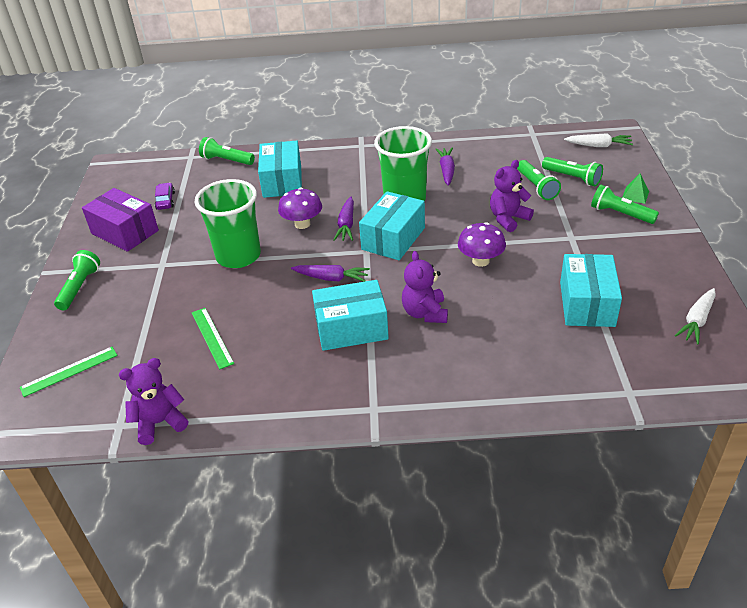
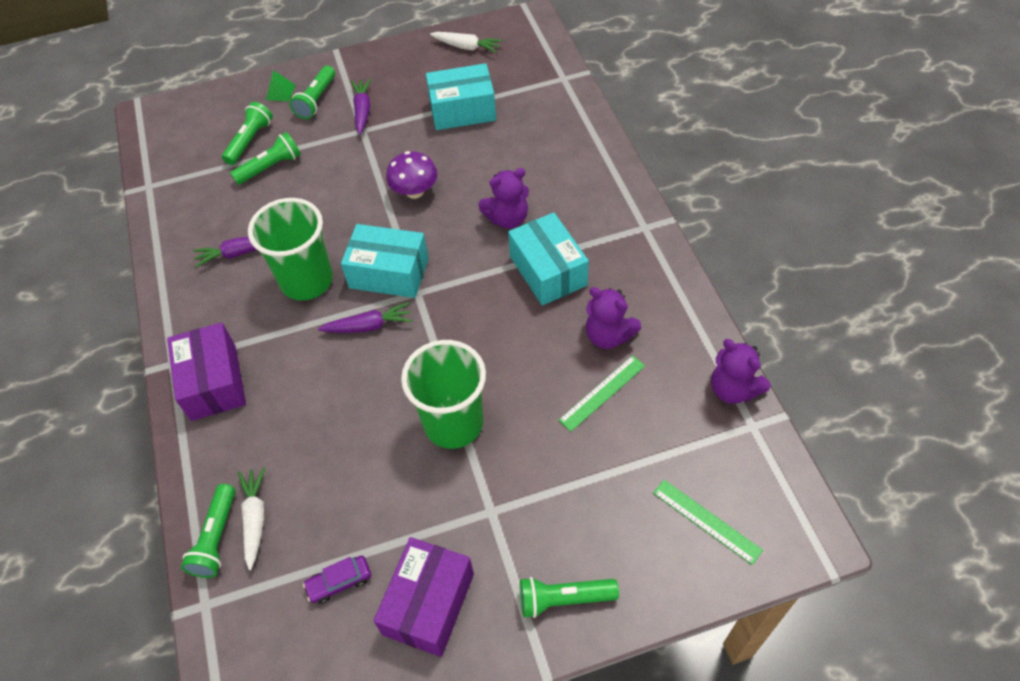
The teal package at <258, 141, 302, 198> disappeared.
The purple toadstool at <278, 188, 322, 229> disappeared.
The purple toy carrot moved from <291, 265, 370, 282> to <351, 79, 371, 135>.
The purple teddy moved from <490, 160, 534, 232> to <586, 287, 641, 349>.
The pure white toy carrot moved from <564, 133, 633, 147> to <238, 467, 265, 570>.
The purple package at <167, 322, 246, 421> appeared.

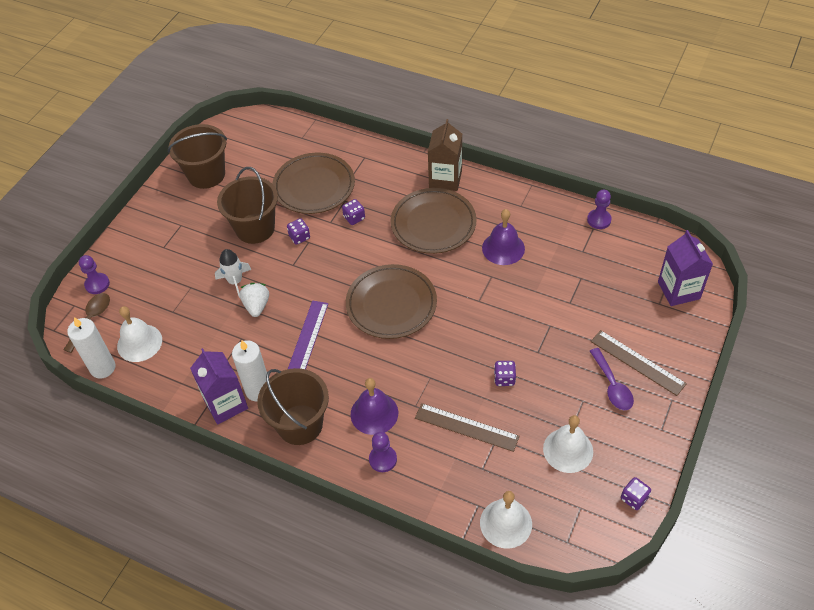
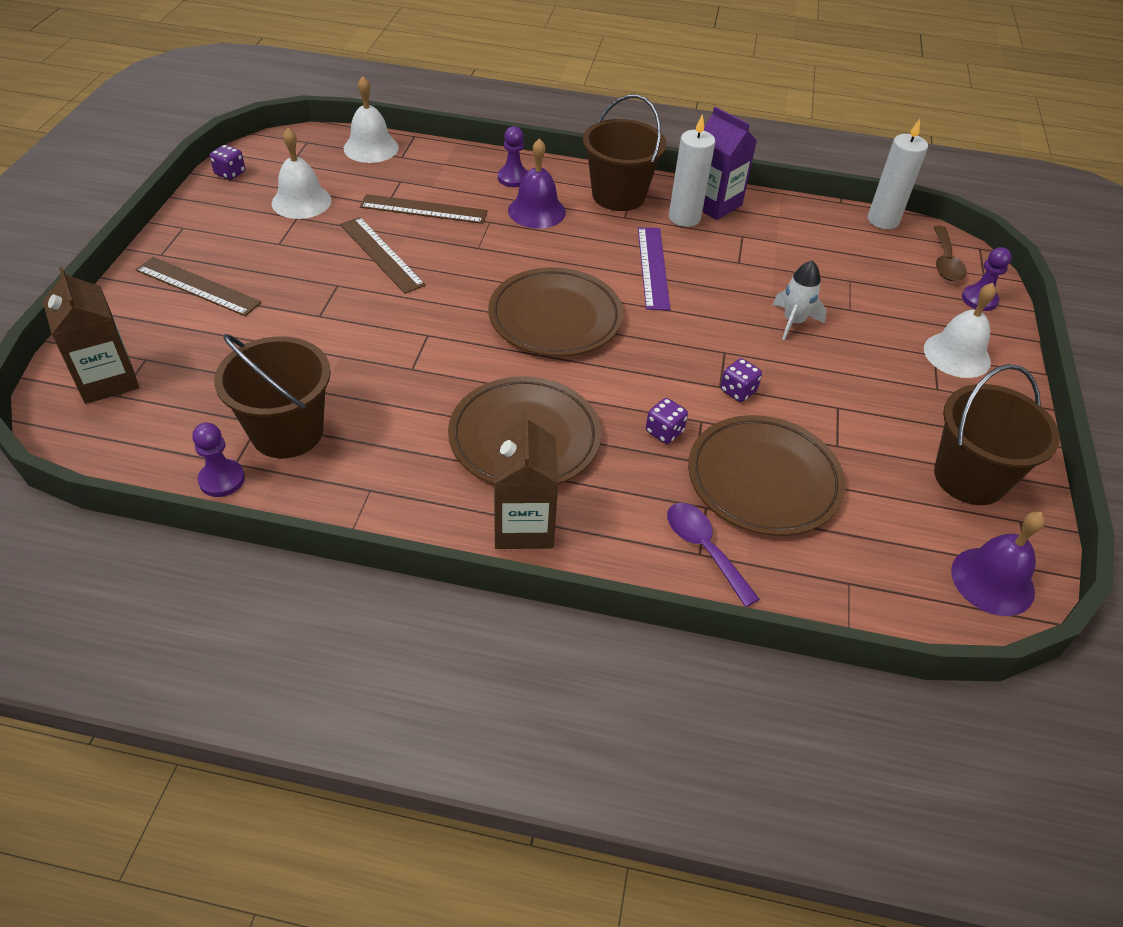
The pure white school bell moved from <117, 306, 162, 362> to <924, 283, 996, 378>.
The dark brown bucket moved from <217, 167, 278, 244> to <214, 334, 331, 458>.
The pure white berry at <240, 283, 269, 317> disappeared.
The purple school bell moved from <482, 209, 525, 265> to <951, 512, 1045, 616>.
The purple die at <494, 361, 516, 386> was replaced by the dark brown straightedge at <340, 217, 426, 294>.
The purple teaspoon moved from <590, 348, 634, 410> to <667, 503, 760, 607>.
The purple juice carton at <658, 230, 713, 306> became the dark brown juice carton at <43, 267, 139, 404>.

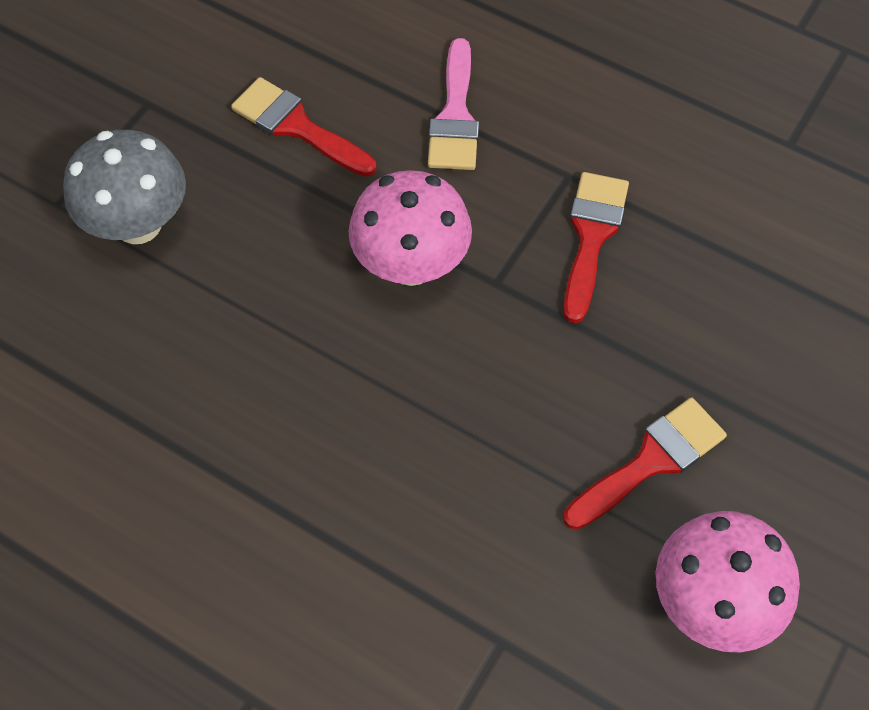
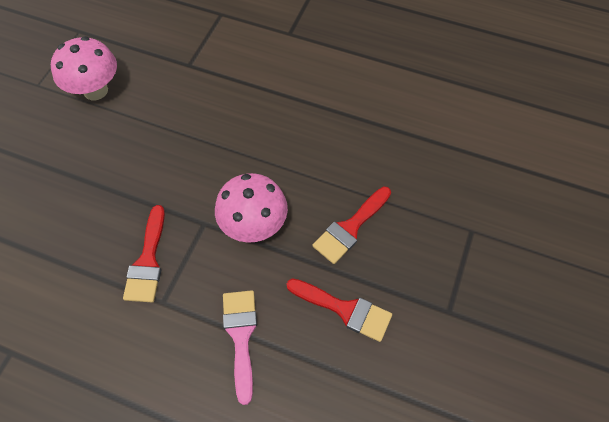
The grey toadstool at <63, 130, 186, 244> disappeared.
The scarlet paintbrush moved from <563, 397, 727, 530> to <312, 187, 391, 264>.

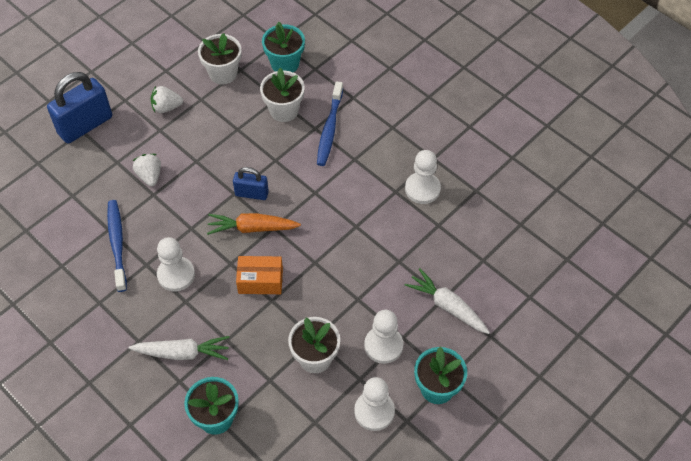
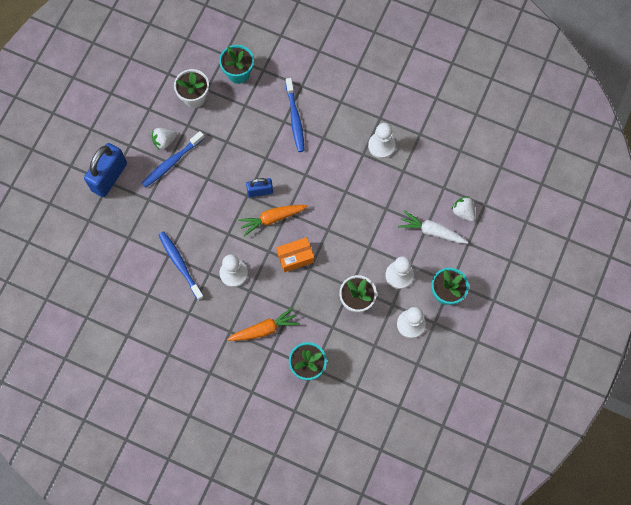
The pure white toy carrot at <129, 336, 229, 360> became the bright orange toy carrot at <227, 307, 300, 341>.
The pure white berry moved from <133, 154, 161, 187> to <452, 196, 476, 222>.
The pure white plant pot at <260, 68, 304, 122> disappeared.
The blue dental brush at <141, 131, 204, 188> appeared.

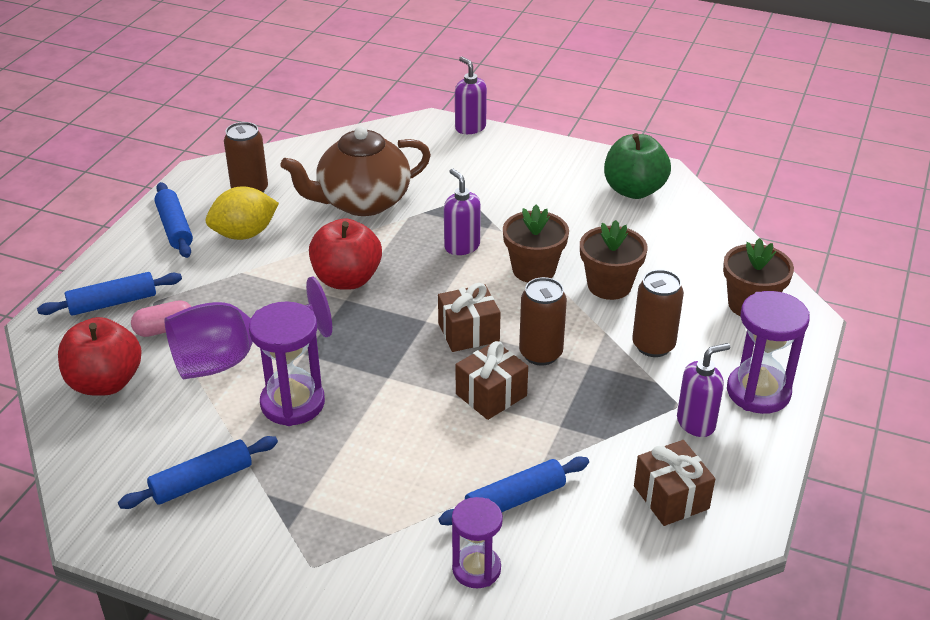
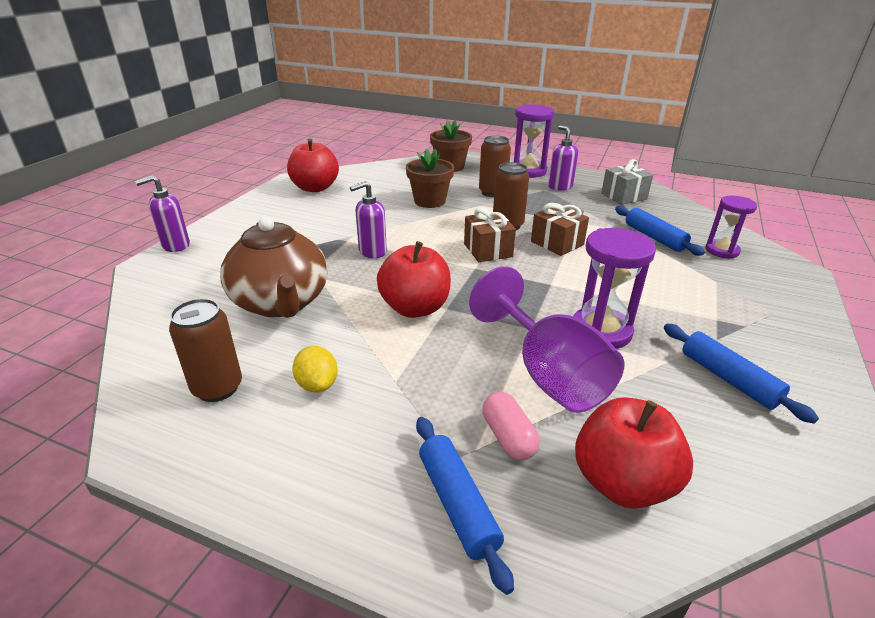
The blue dough roller at <154, 182, 193, 258> disappeared.
The yellow toy lemon at <206, 186, 279, 240> changed to 0.65 times the size.
The dark brown plant pot at <503, 205, 569, 282> disappeared.
The green apple at <604, 133, 671, 199> became the scarlet apple at <287, 139, 339, 192>.
The dark brown wrapped gift at <634, 440, 715, 526> became the grey wrapped gift at <601, 159, 653, 205>.

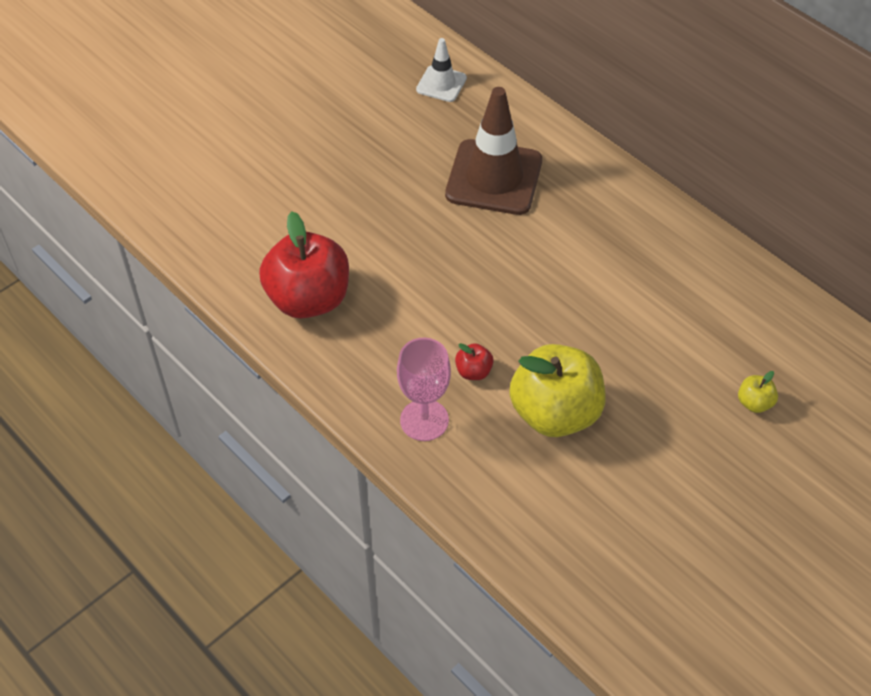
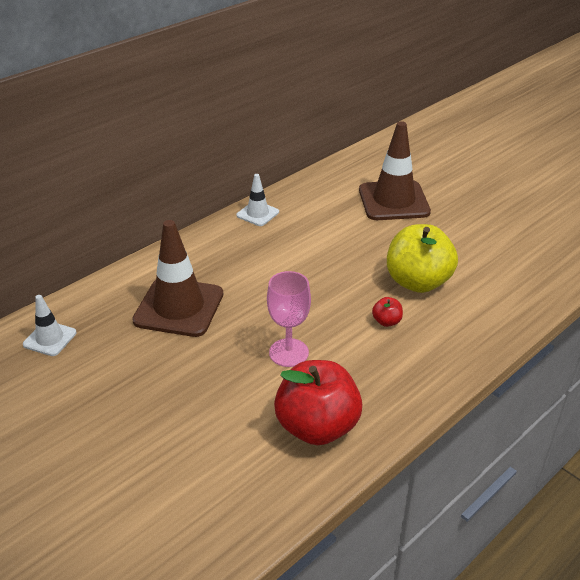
The rose-pink chalice moved from <397, 338, 451, 441> to <267, 271, 311, 367>.
The yellow apple at <738, 371, 778, 413> was replaced by the dark brown safety cone at <359, 121, 431, 220>.
The pure white safety cone at <236, 174, 279, 226> appeared.

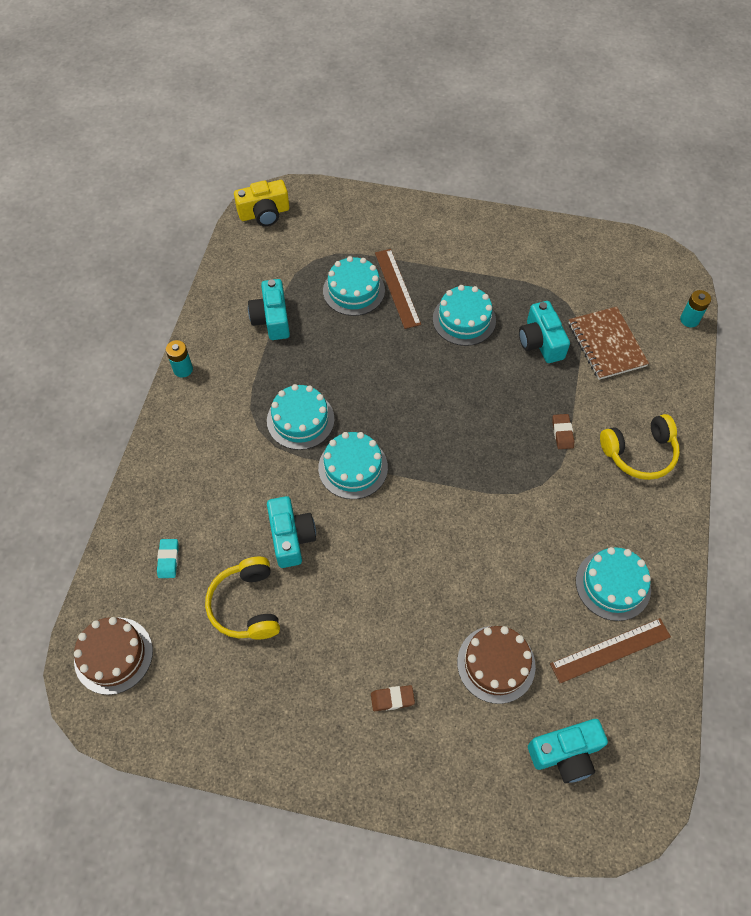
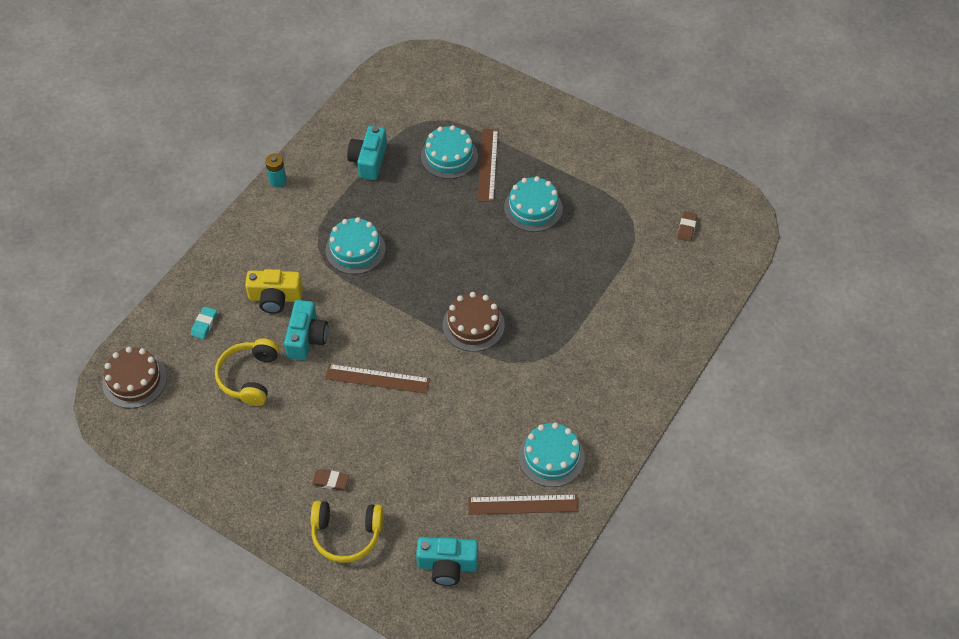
The yellow photo camera moved from <234, 180, 289, 226> to <245, 269, 303, 314>.
The teal gateau at <318, 432, 388, 499> disappeared.
The dark brown gateau moved from <457, 626, 536, 704> to <443, 292, 505, 352>.
The teal photo camera at <519, 301, 570, 363> disappeared.
The dark brown eraser moved from <552, 414, 574, 449> to <677, 211, 697, 242>.
The dark brown notebook at <569, 306, 649, 380> disappeared.
The yellow over-ear headphones moved from <600, 414, 680, 480> to <311, 501, 384, 563>.
The teal power cell at <680, 290, 711, 327> disappeared.
The dark brown straightedge at <325, 364, 430, 394> appeared.

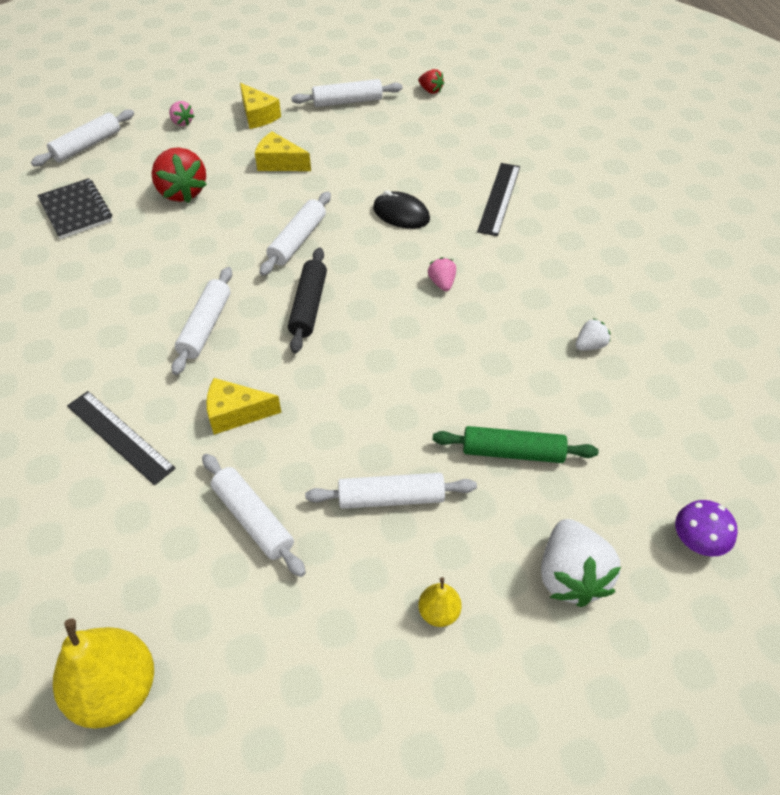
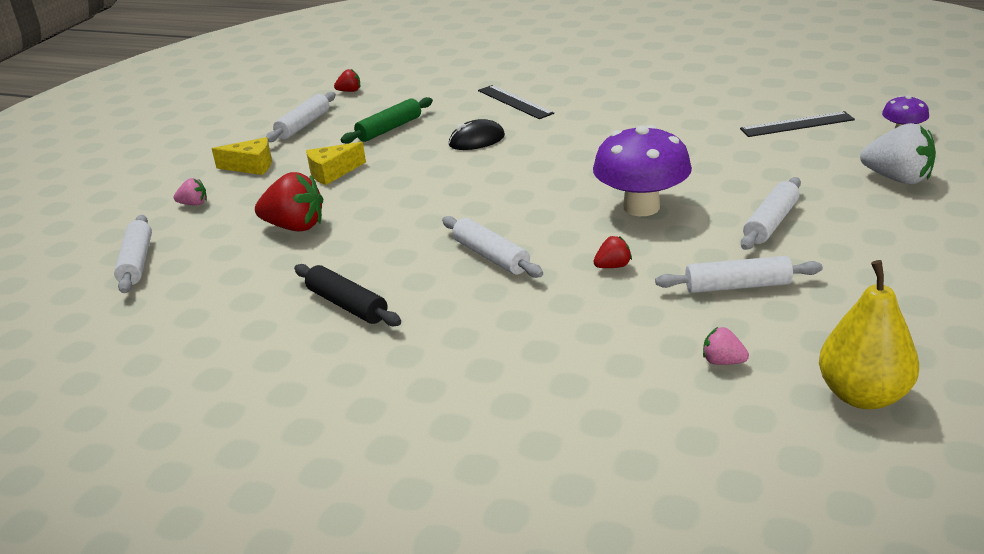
The black notebook at <37, 178, 112, 239> disappeared.
The black straightedge moved from <67, 391, 176, 485> to <740, 111, 855, 137>.
The yellow piece of cheese at <206, 378, 282, 435> was replaced by the scarlet berry at <594, 236, 632, 268>.
The pure white dough roller at <260, 192, 331, 276> disappeared.
The black dough roller moved from <288, 247, 327, 353> to <294, 264, 401, 326>.
The yellow pear at <418, 577, 462, 627> disappeared.
The rose-pink berry moved from <428, 257, 456, 291> to <703, 327, 749, 365>.
The green dough roller moved from <432, 426, 598, 463> to <341, 97, 433, 144>.
The pure white berry at <575, 318, 611, 351> disappeared.
The purple toadstool at <593, 125, 692, 216> appeared.

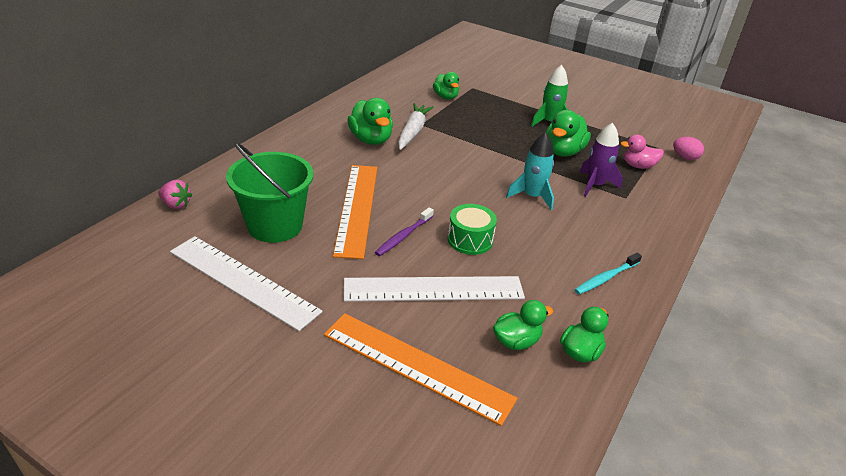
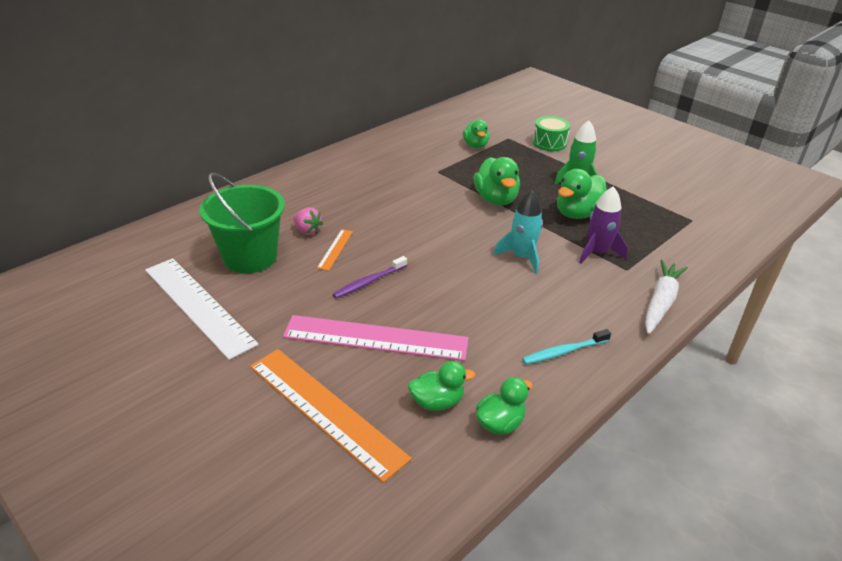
The rose-pink berry moved from <158, 180, 192, 209> to <293, 207, 323, 235>.
The bright orange straightedge at <333, 165, 377, 259> changed to 0.45 times the size.
The pure white straightedge at <344, 276, 525, 302> became the rose-pink straightedge at <283, 315, 468, 361>.
The green rubber duck moved from <347, 98, 393, 145> to <474, 157, 520, 205>.
The pure white toy carrot moved from <398, 103, 434, 150> to <645, 260, 688, 334>.
The green toy drum moved from <448, 204, 497, 255> to <533, 116, 570, 151>.
The rose-pink rubber duck at <620, 134, 664, 169> disappeared.
The rose-pink egg at <673, 137, 704, 160> disappeared.

